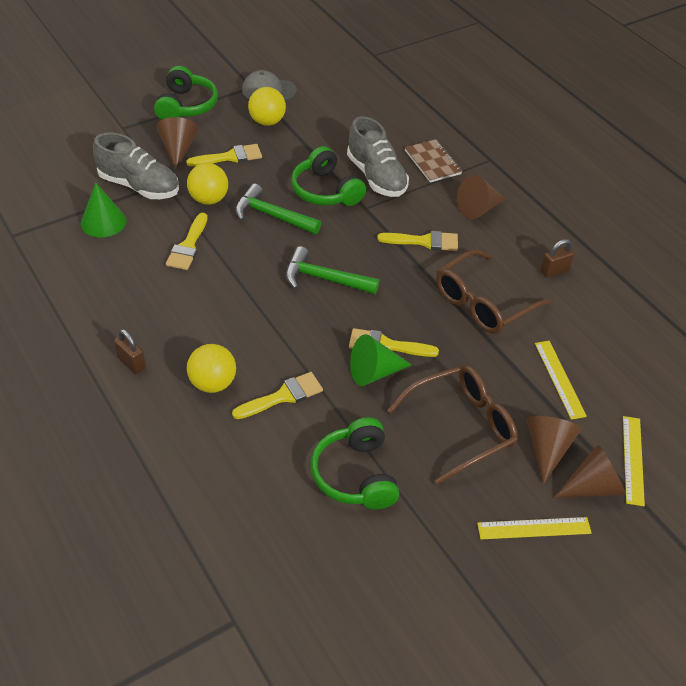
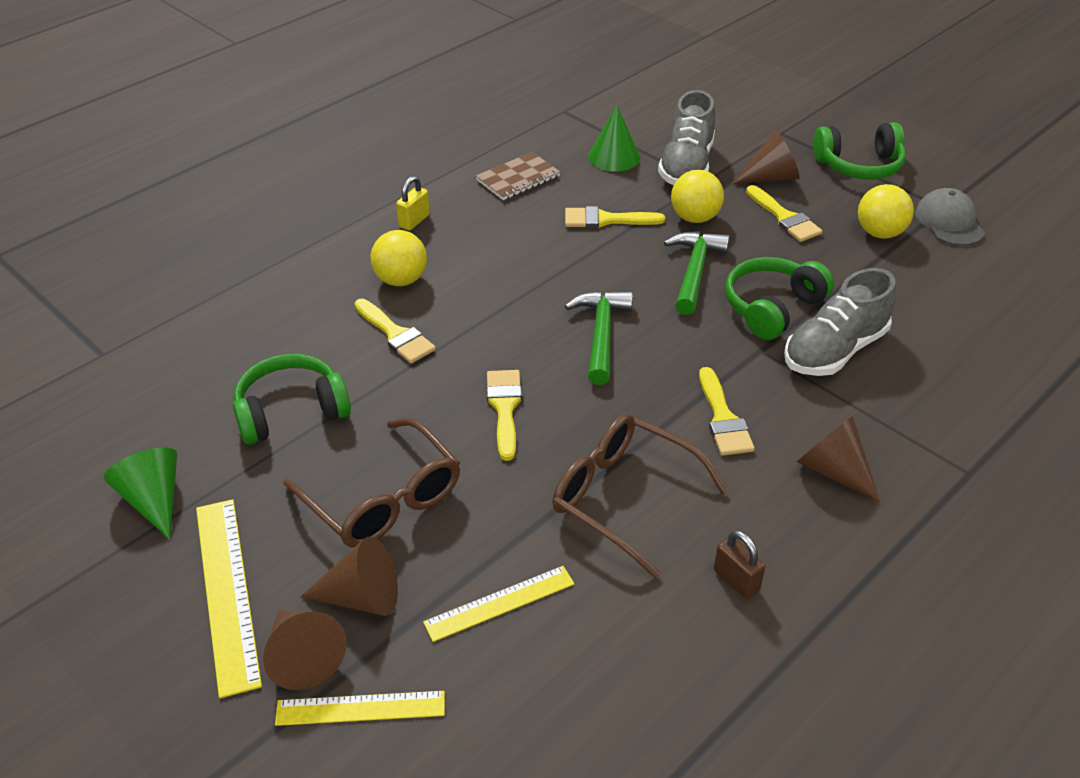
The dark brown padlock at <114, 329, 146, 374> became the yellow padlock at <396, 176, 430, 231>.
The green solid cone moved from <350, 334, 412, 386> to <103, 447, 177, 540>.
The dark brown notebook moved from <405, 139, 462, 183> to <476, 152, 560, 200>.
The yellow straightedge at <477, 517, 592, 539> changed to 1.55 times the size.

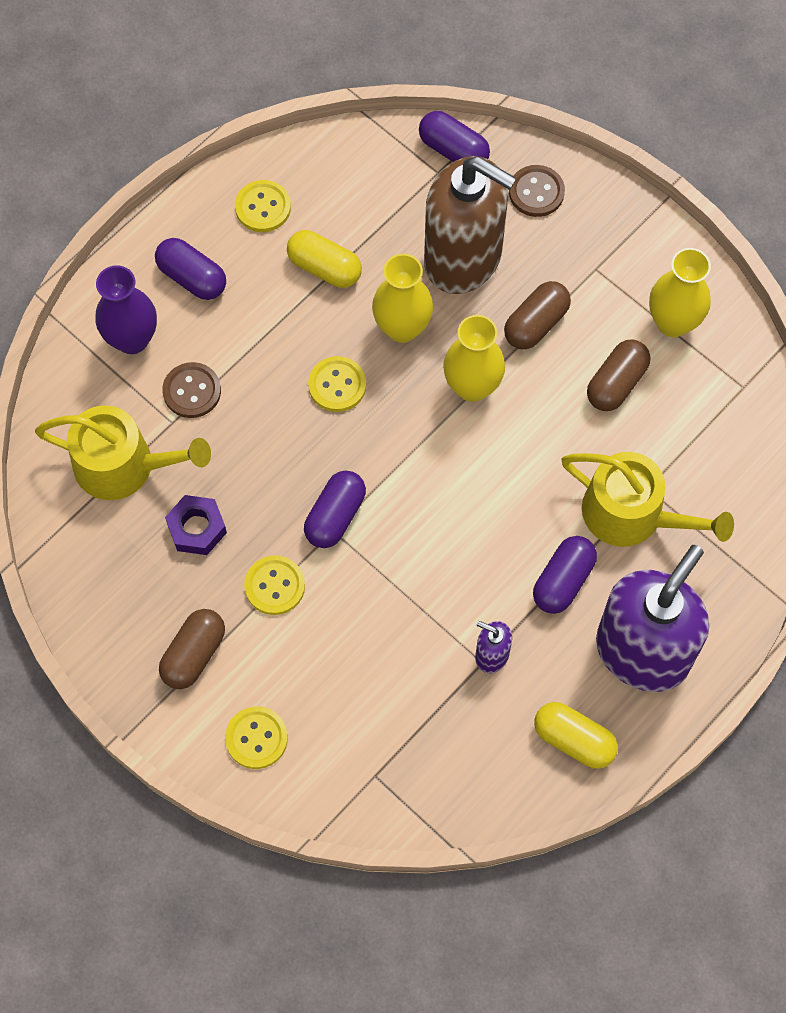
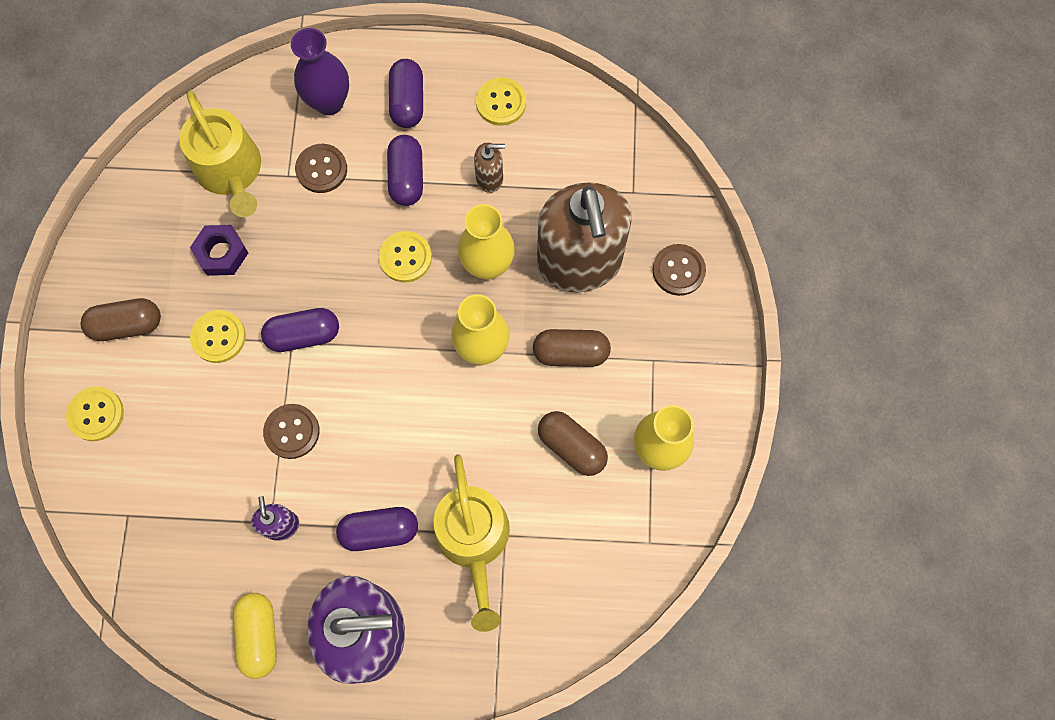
The yellow capsule at <287, 230, 362, 288> was replaced by the dark brown soap pump at <474, 142, 505, 193>.
The purple capsule moved from <419, 111, 490, 162> to <387, 135, 423, 206>.
The dark brown capsule at <587, 339, 650, 411> turned 45 degrees clockwise.
The dark brown shirt button at <263, 404, 320, 459> appeared.

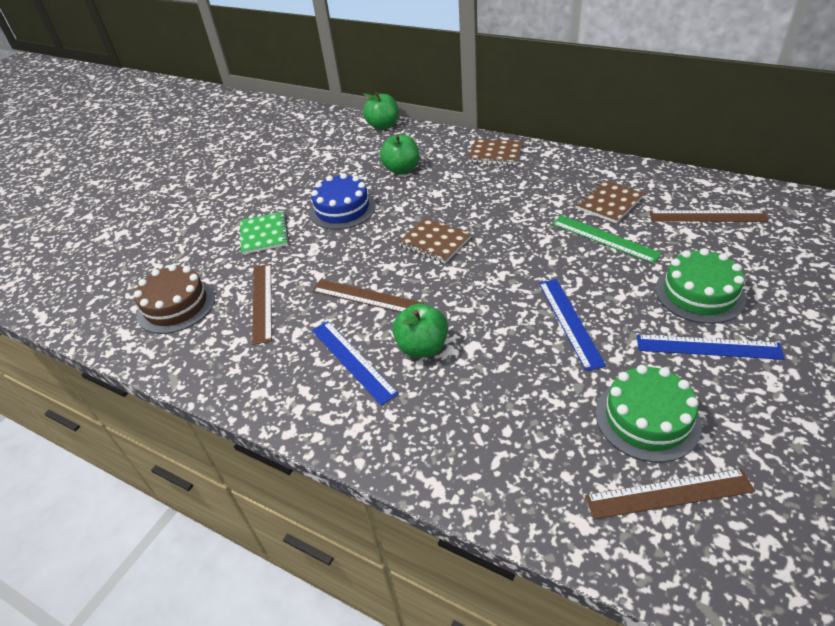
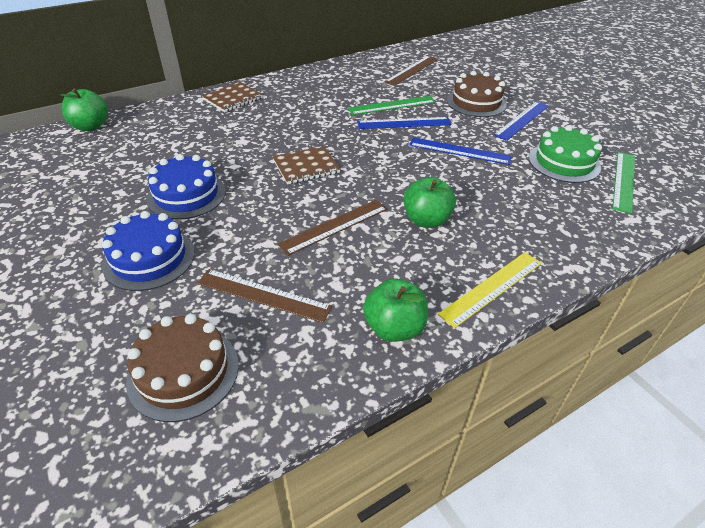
The green notebook at <240, 212, 289, 254> was replaced by the blue gateau at <102, 211, 195, 291>.
The blue straightedge moved from <312, 321, 399, 405> to <357, 117, 452, 129>.
The green apple moved from <380, 135, 420, 175> to <363, 278, 428, 342>.
The dark brown notebook at <575, 180, 644, 223> disappeared.
The dark brown straightedge at <585, 469, 755, 519> became the green straightedge at <612, 152, 635, 214>.
The green gateau at <655, 248, 746, 324> became the dark brown gateau at <447, 71, 507, 117>.
The yellow straightedge at <438, 252, 542, 328> appeared.

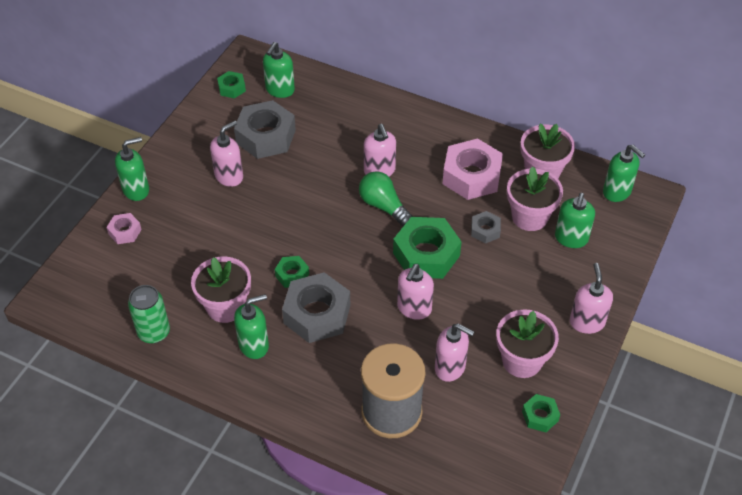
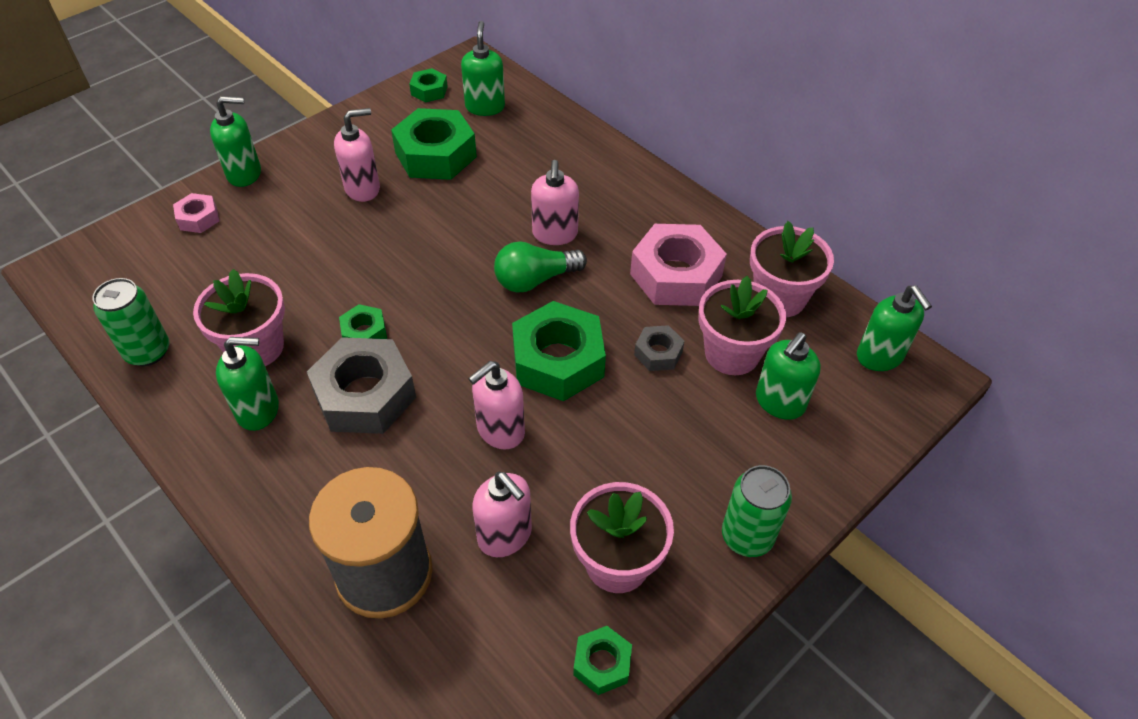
The grey hex nut at <234, 100, 296, 159> became the green hex nut at <391, 108, 477, 180>.
The green soap pump at <263, 42, 295, 98> turned 135 degrees clockwise.
The green lightbulb at <359, 171, 413, 226> turned 90 degrees counterclockwise.
The rose-pink soap pump at <570, 263, 613, 334> was replaced by the green soda can at <722, 465, 792, 557>.

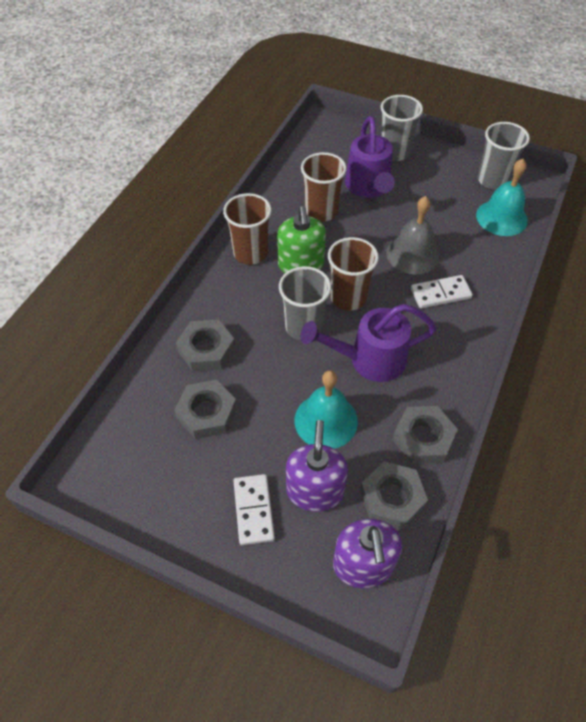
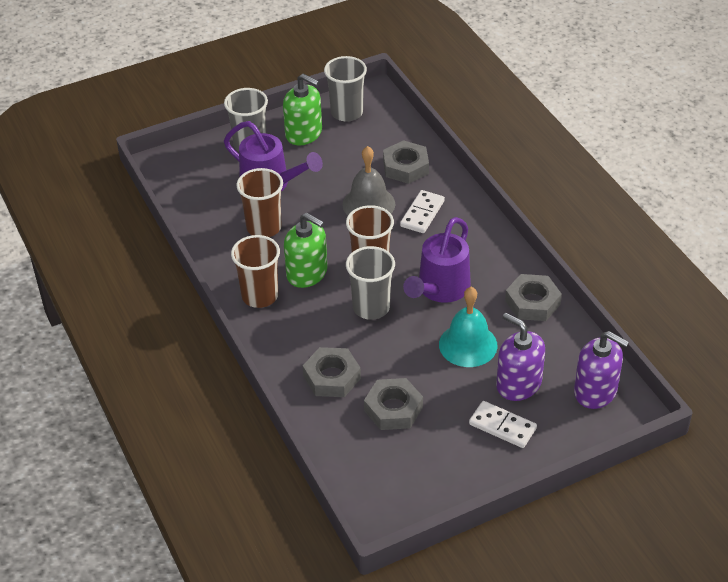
The grey hex nut moved from <360, 461, 428, 530> to <383, 140, 429, 184>.
The teal school bell at <476, 159, 528, 236> disappeared.
The green soap pump at <283, 74, 322, 145> appeared.

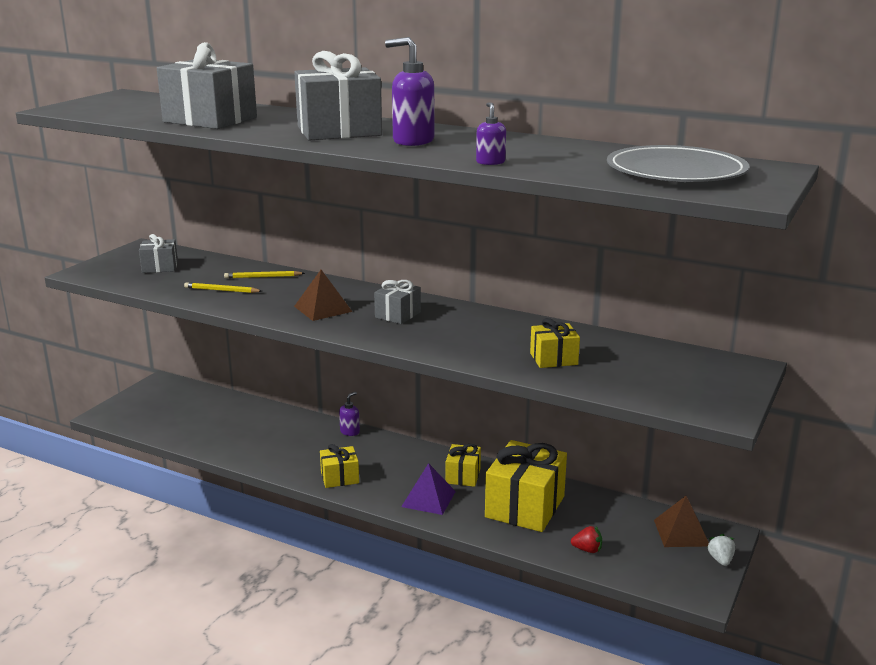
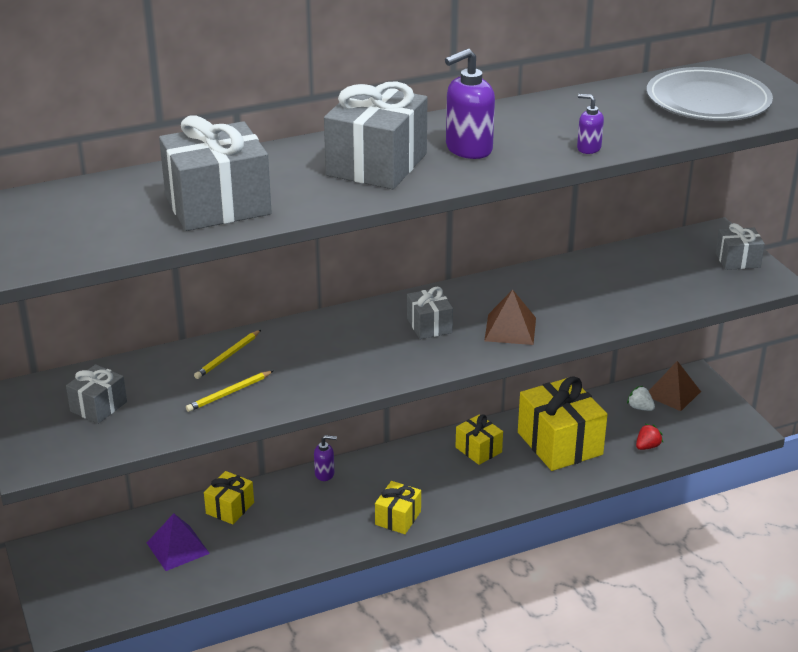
The dark brown pyramid moved from <294, 270, 352, 321> to <484, 290, 536, 345>.
The purple soap pump at <339, 391, 360, 436> turned 105 degrees clockwise.
The purple pyramid moved from <401, 463, 456, 515> to <147, 513, 210, 571>.
The yellow wrapped gift moved from <530, 318, 580, 368> to <204, 471, 254, 524>.
The pure white berry moved from <707, 534, 735, 566> to <627, 386, 655, 411>.
The grey wrapped gift at <716, 223, 765, 270> appeared.

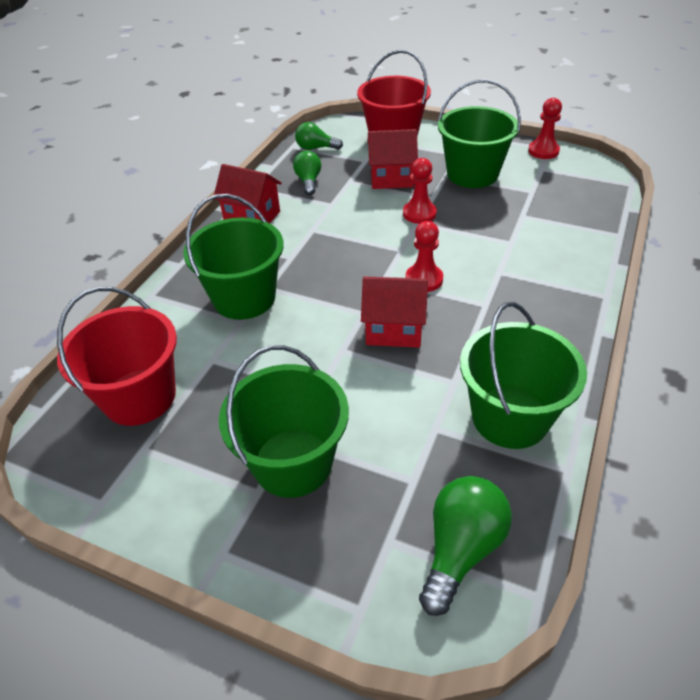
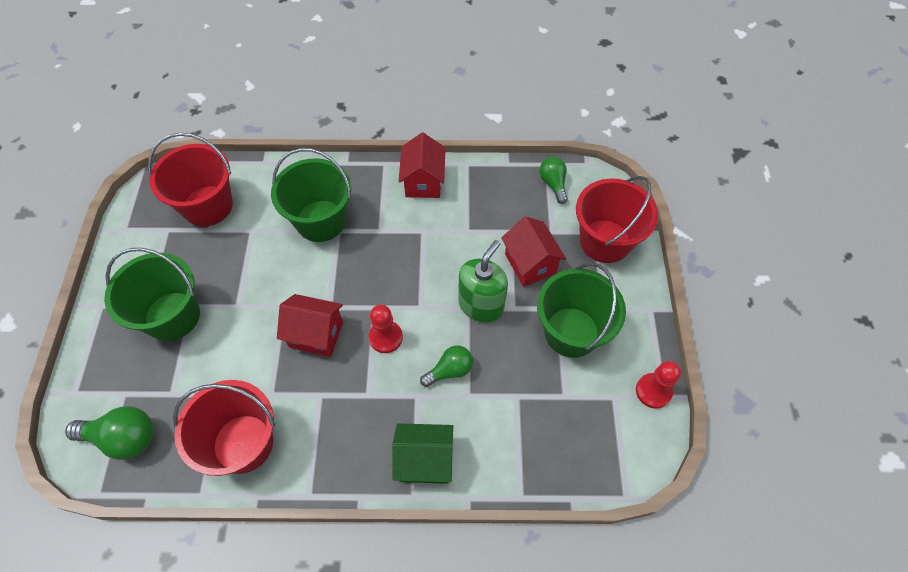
The green lightbulb moved from <293, 151, 321, 195> to <420, 346, 473, 387>.
The scarlet toy house at <361, 276, 428, 348> turned 60 degrees counterclockwise.
The scarlet pawn at <403, 158, 437, 224> was replaced by the green soap pump at <458, 240, 508, 323>.
The green bucket at <460, 302, 587, 449> became the scarlet bucket at <173, 380, 275, 476>.
The green toy house at <392, 423, 453, 484> appeared.

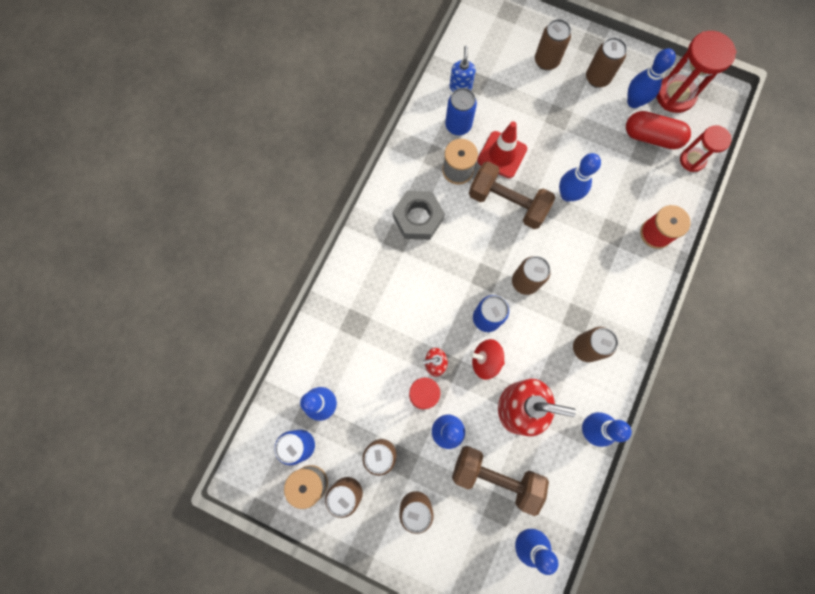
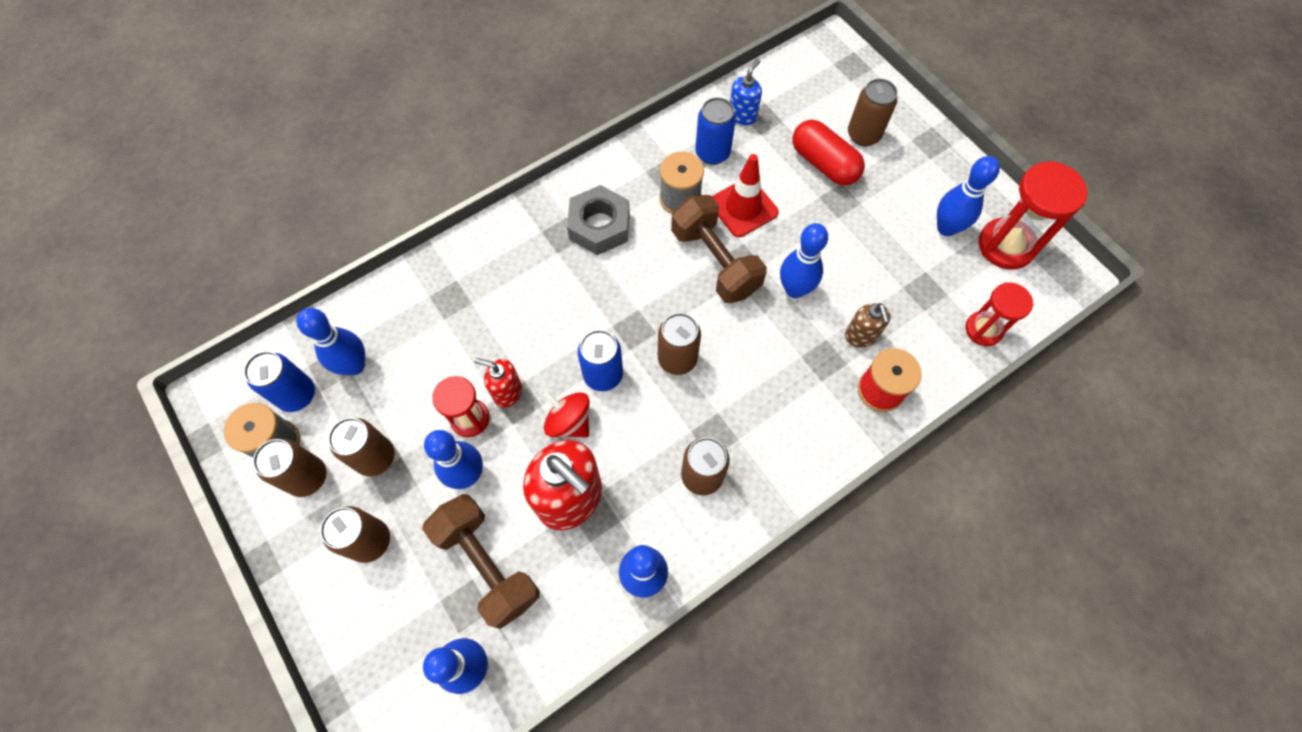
The dark brown soda can at <586, 37, 627, 88> disappeared.
The scarlet capsule moved from <626, 111, 691, 149> to <793, 119, 865, 186>.
The dark brown soap pump at <845, 303, 891, 347> appeared.

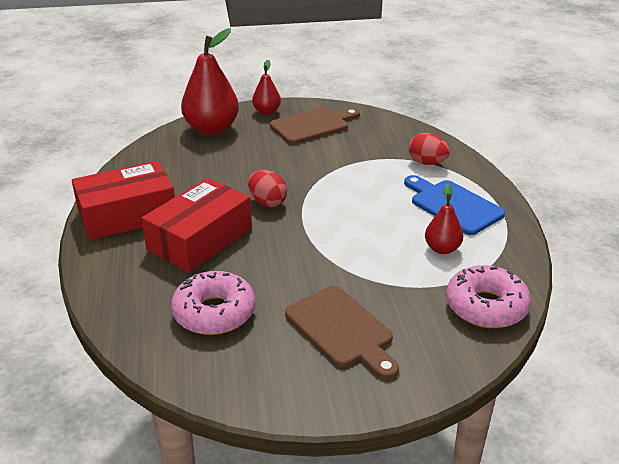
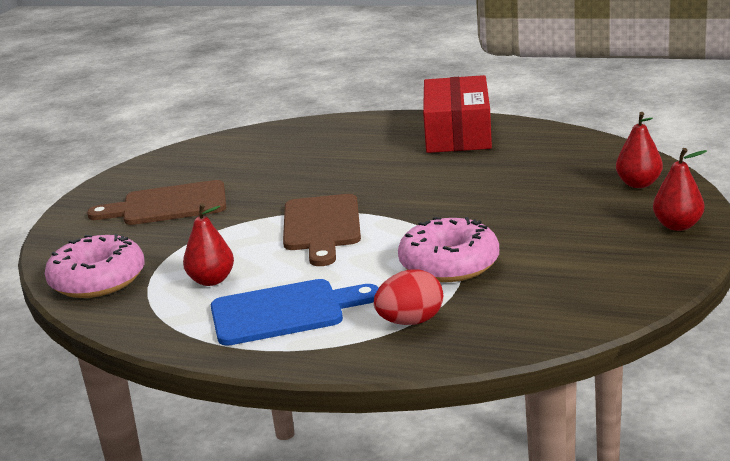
The scarlet package at <142, 178, 252, 273> disappeared.
The rose-pink doughnut moved from <171, 271, 256, 335> to <398, 217, 499, 282>.
The scarlet pear at <181, 28, 239, 135> changed to 0.53 times the size.
The scarlet egg at <248, 170, 287, 207> disappeared.
The dark brown cutting board moved from <270, 107, 360, 144> to <283, 194, 361, 266>.

